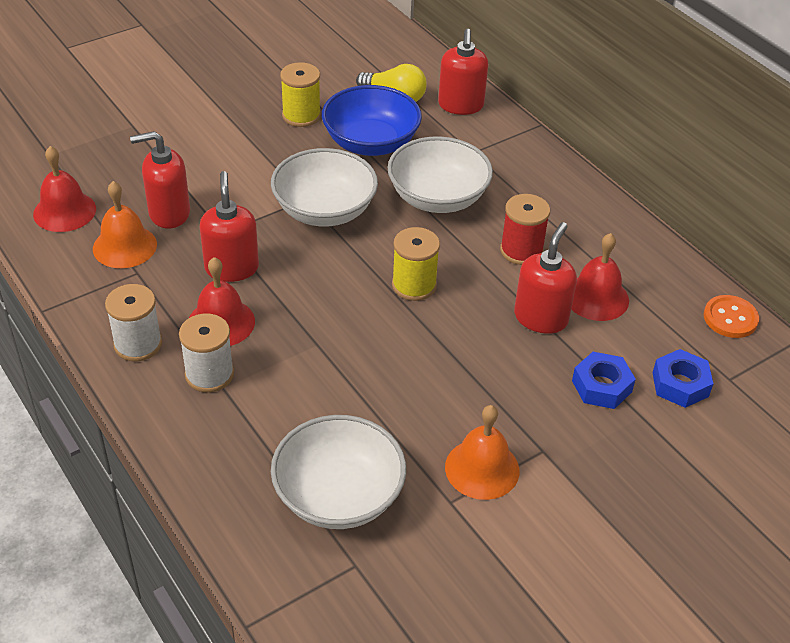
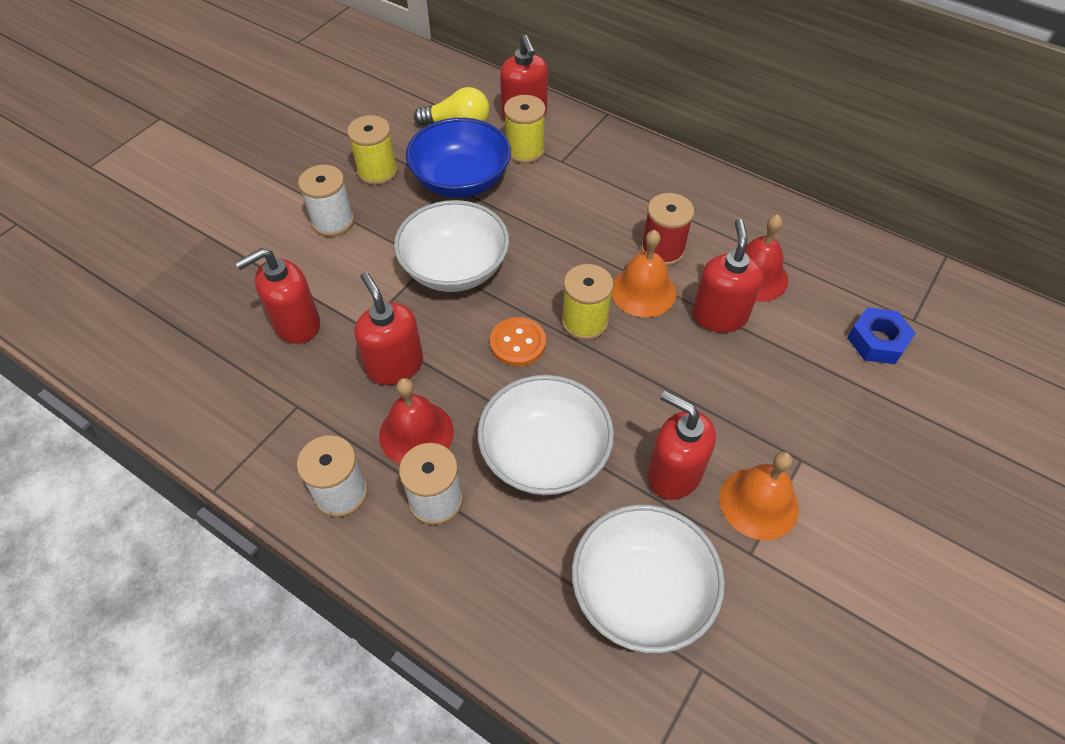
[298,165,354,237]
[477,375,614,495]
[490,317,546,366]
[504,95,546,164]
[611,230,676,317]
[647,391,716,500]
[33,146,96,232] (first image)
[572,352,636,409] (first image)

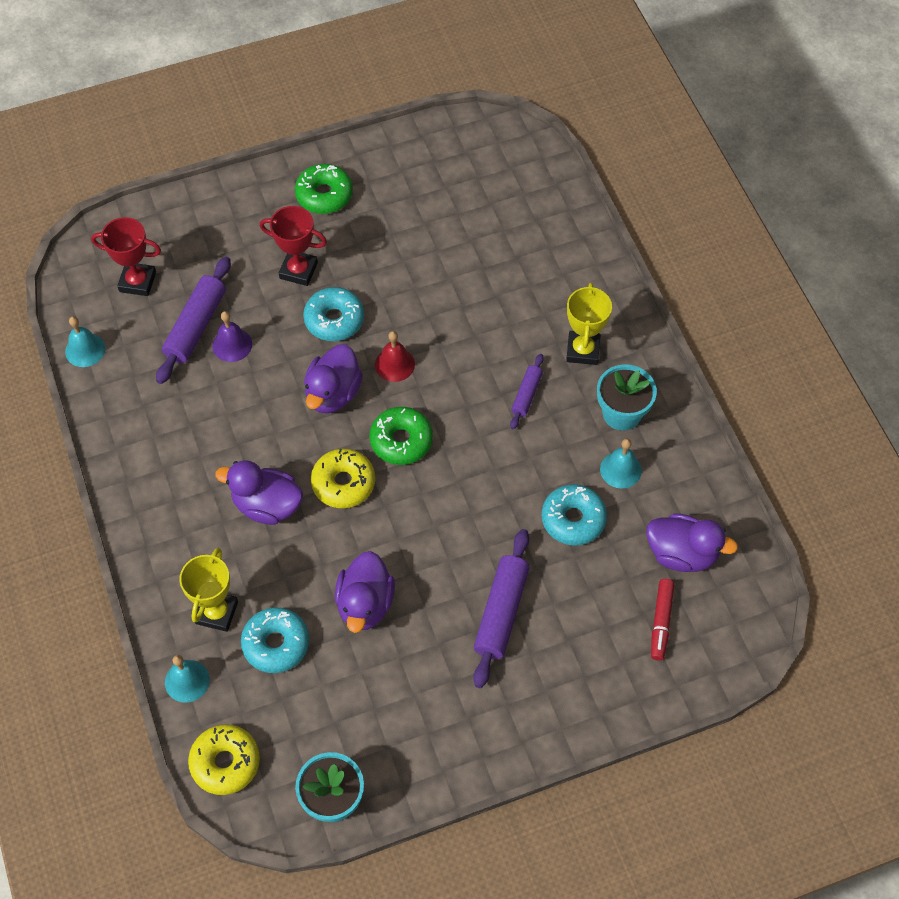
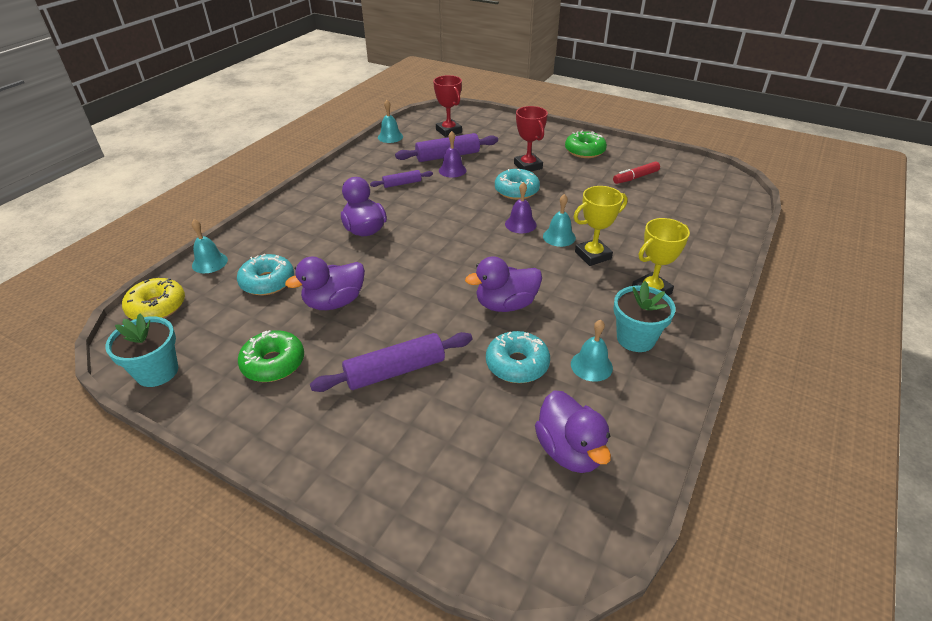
[238,330,304,382]
[370,170,433,188]
[465,256,542,312]
[505,182,537,233]
[543,194,576,247]
[574,186,627,266]
[613,161,660,184]
[311,449,375,508] (first image)

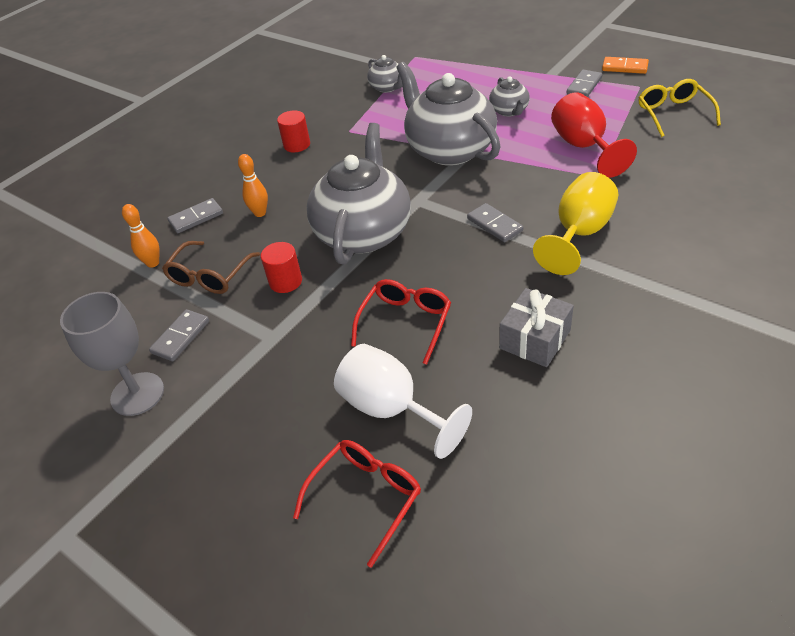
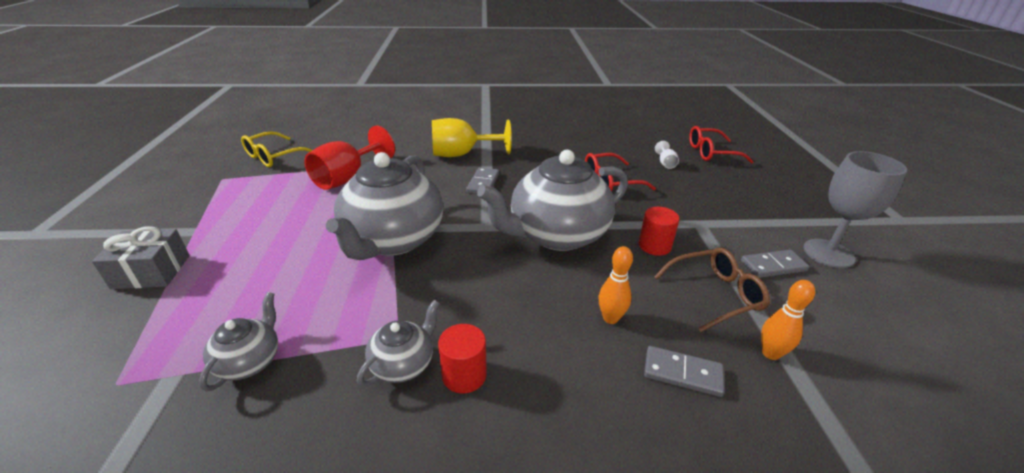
[92,226,189,289]
[357,300,440,386]
[655,141,679,169]
[567,69,602,97] (first image)
[602,57,649,74] (first image)

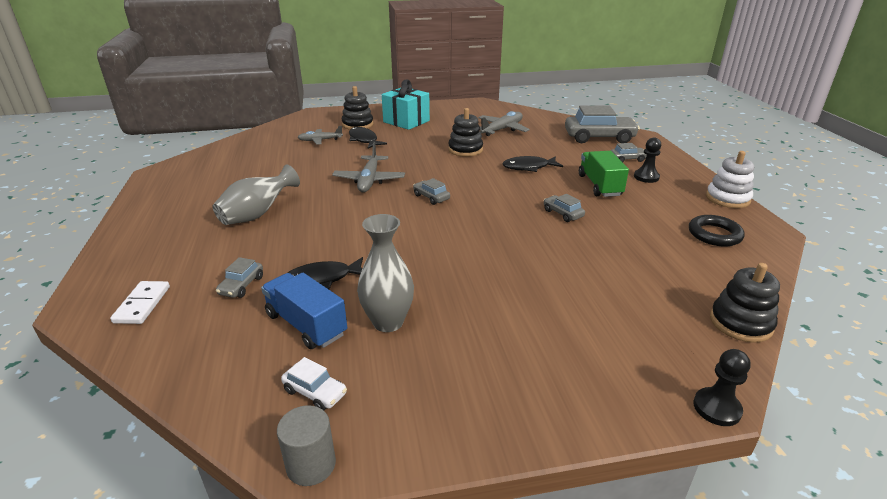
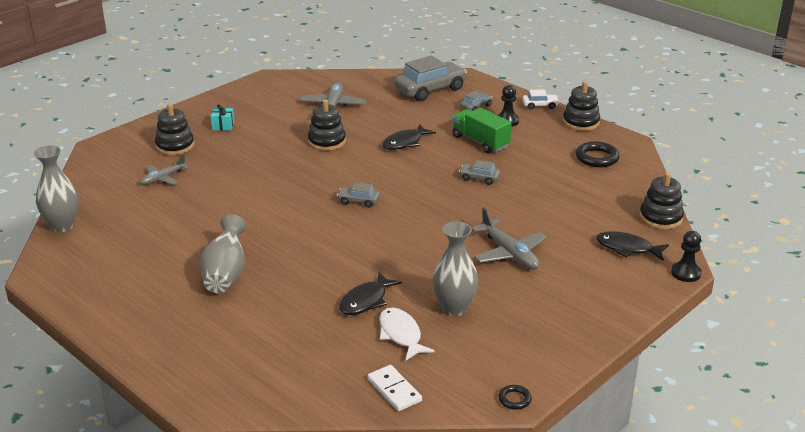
[34,145,79,232]
[210,104,234,131]
[368,365,422,411]
[379,308,435,360]
[472,208,547,270]
[498,385,532,410]
[522,90,559,110]
[563,81,600,131]
[596,231,669,261]
[216,257,263,298] (first image)

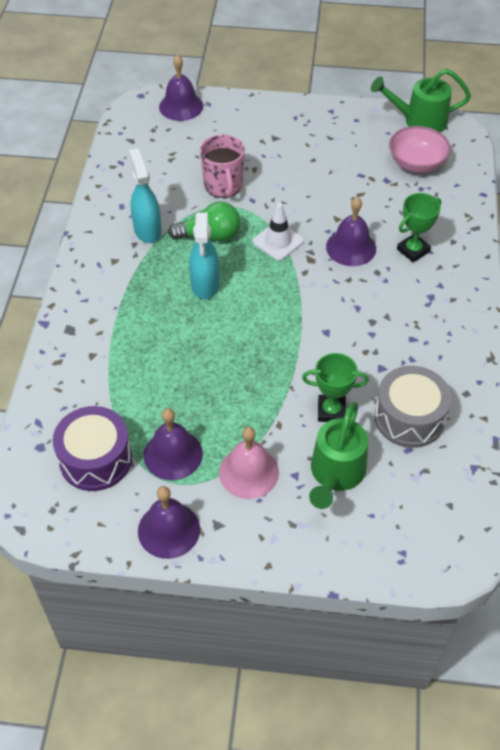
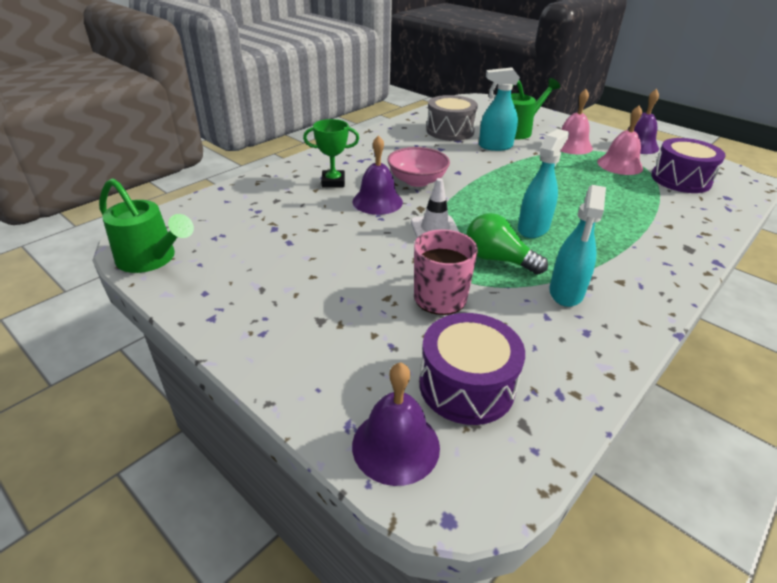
[387,147,450,187]
[419,313,525,425]
[479,67,520,151]
[597,106,643,175]

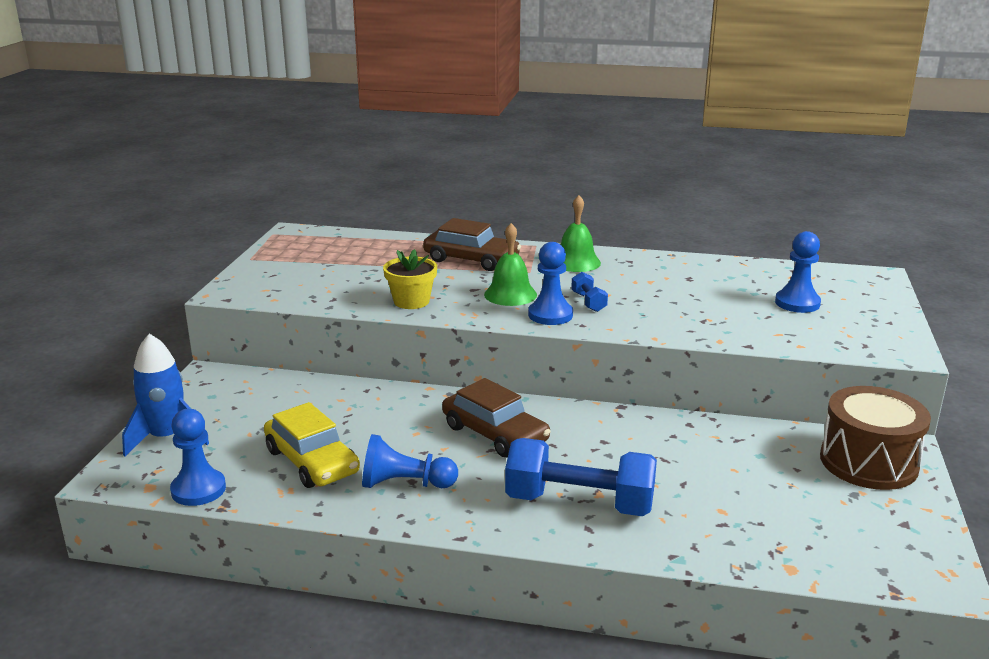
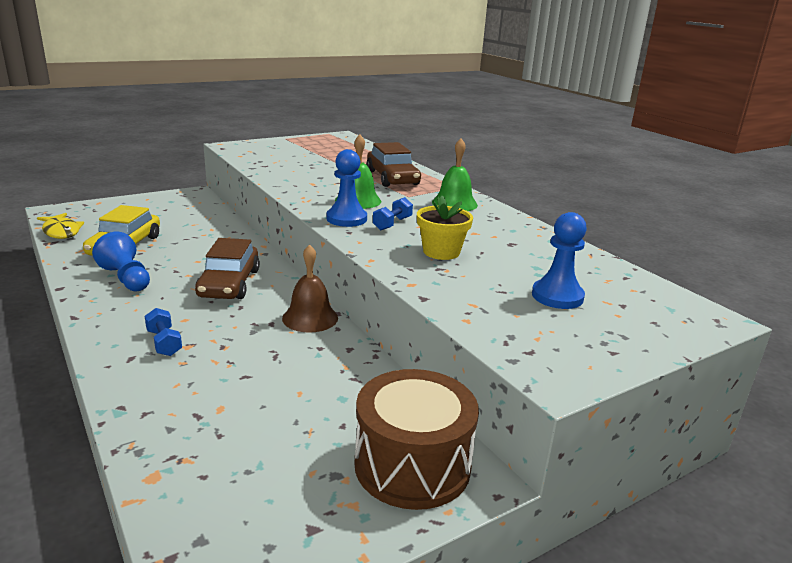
[37,213,84,239]
[145,308,182,356]
[282,244,338,333]
[417,196,473,260]
[122,334,209,456] (first image)

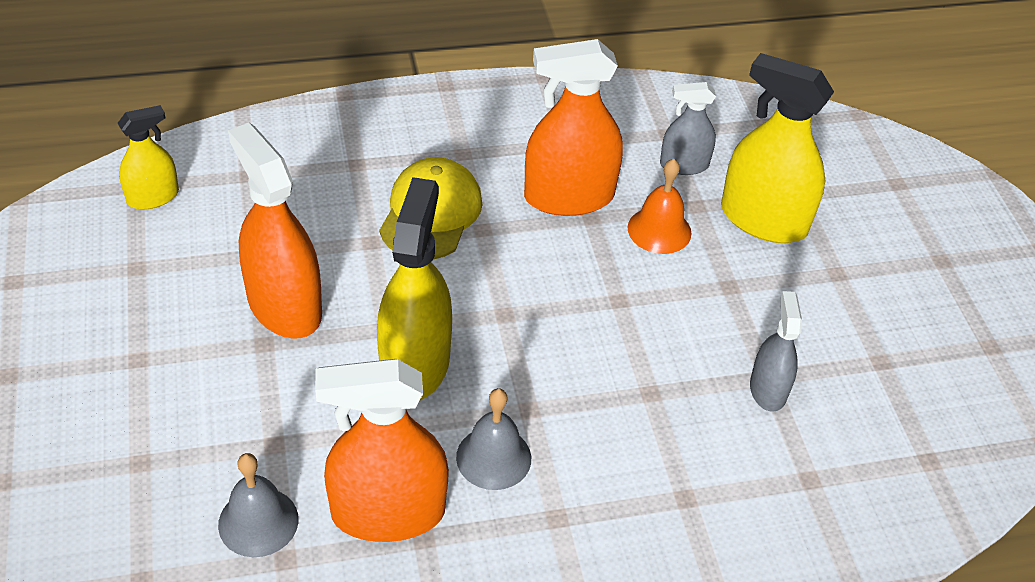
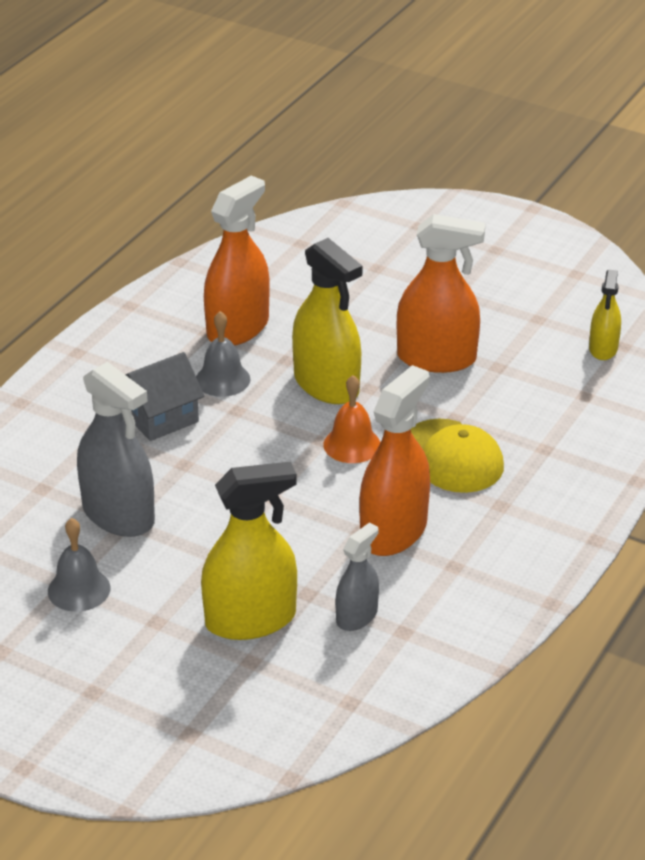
[48,518,111,612]
[77,362,155,537]
[125,352,204,441]
[323,375,381,463]

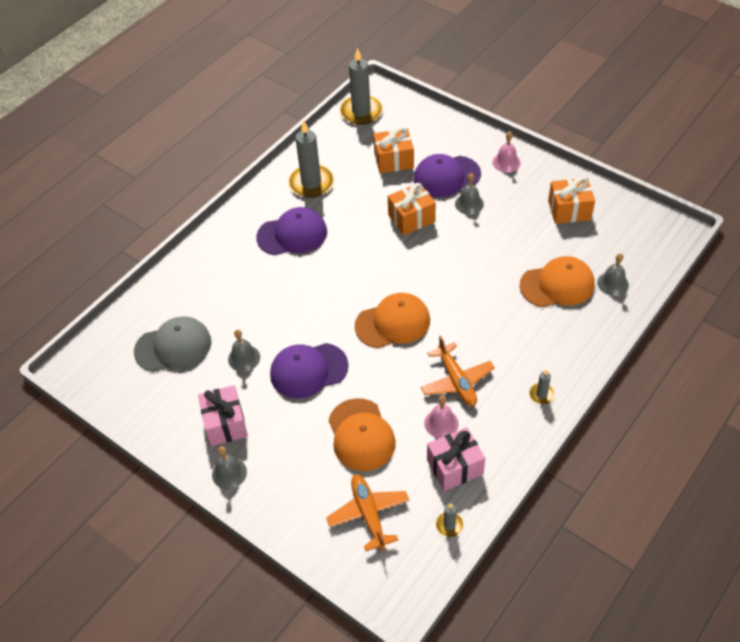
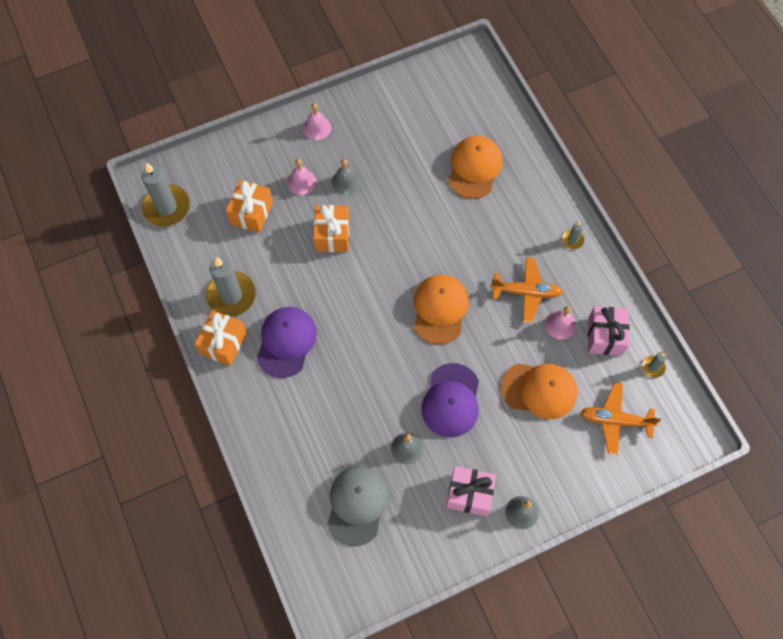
[195,310,247,366]
[287,159,316,195]
[597,253,629,296] (first image)

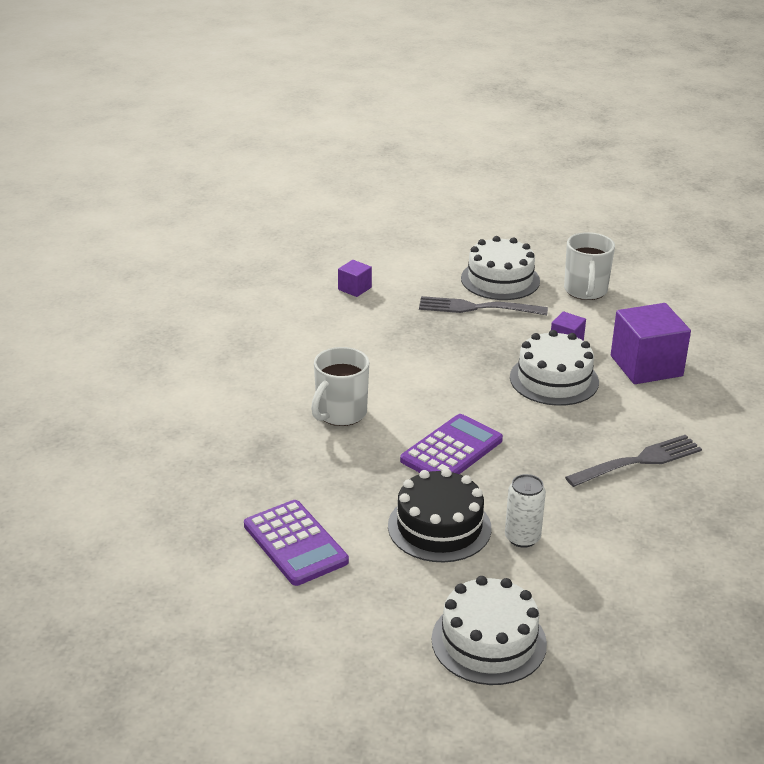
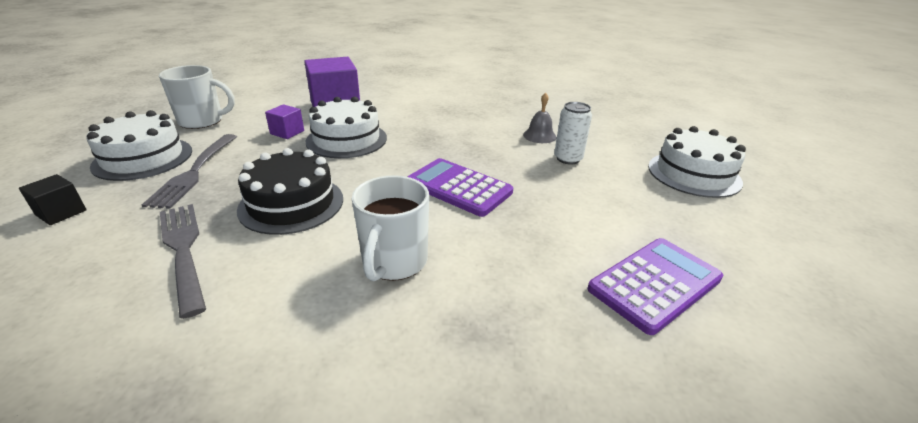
[19,174,86,225]
[160,204,206,319]
[237,148,343,235]
[352,176,429,282]
[523,93,556,143]
[338,260,372,297] (first image)

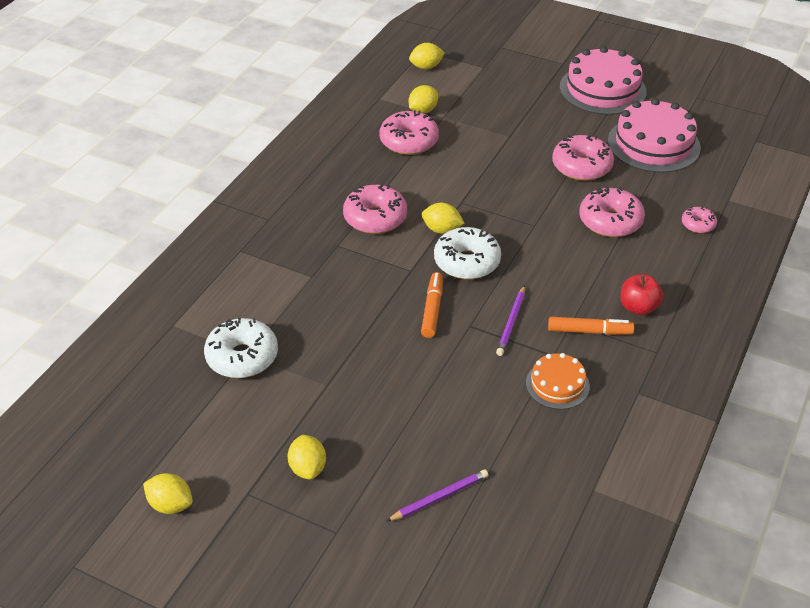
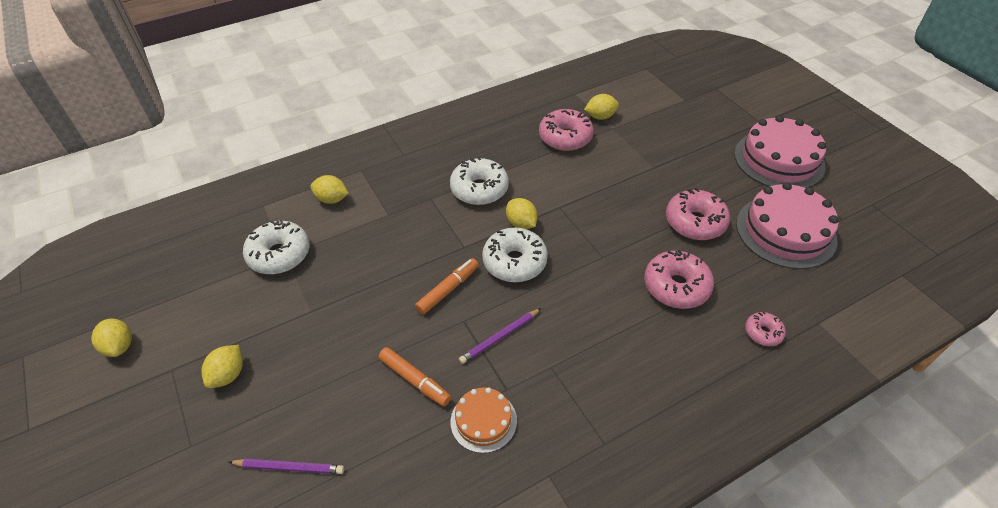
[310,175,349,204]
[378,347,451,406]
[450,157,509,205]
[620,275,663,315] (first image)

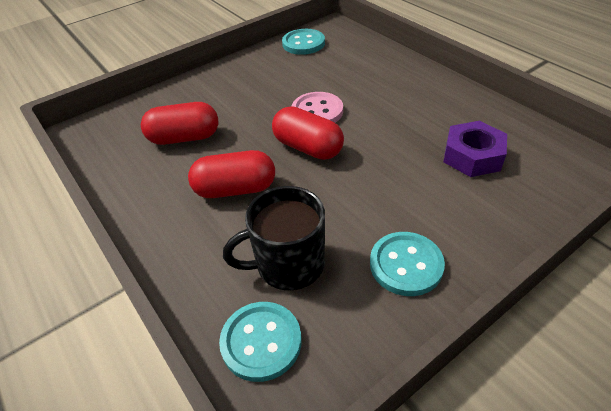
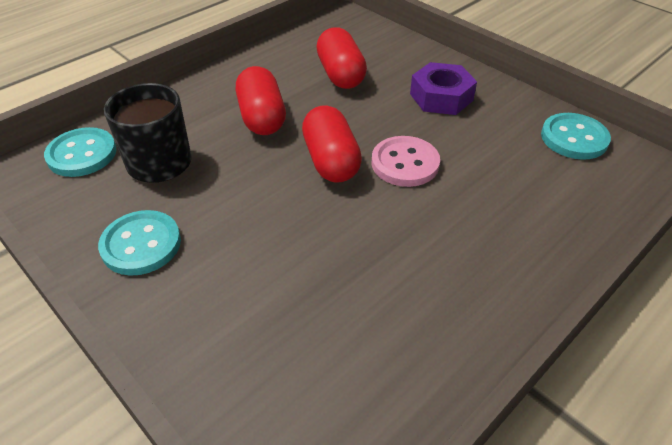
[302,105,362,183]
[410,62,477,115]

